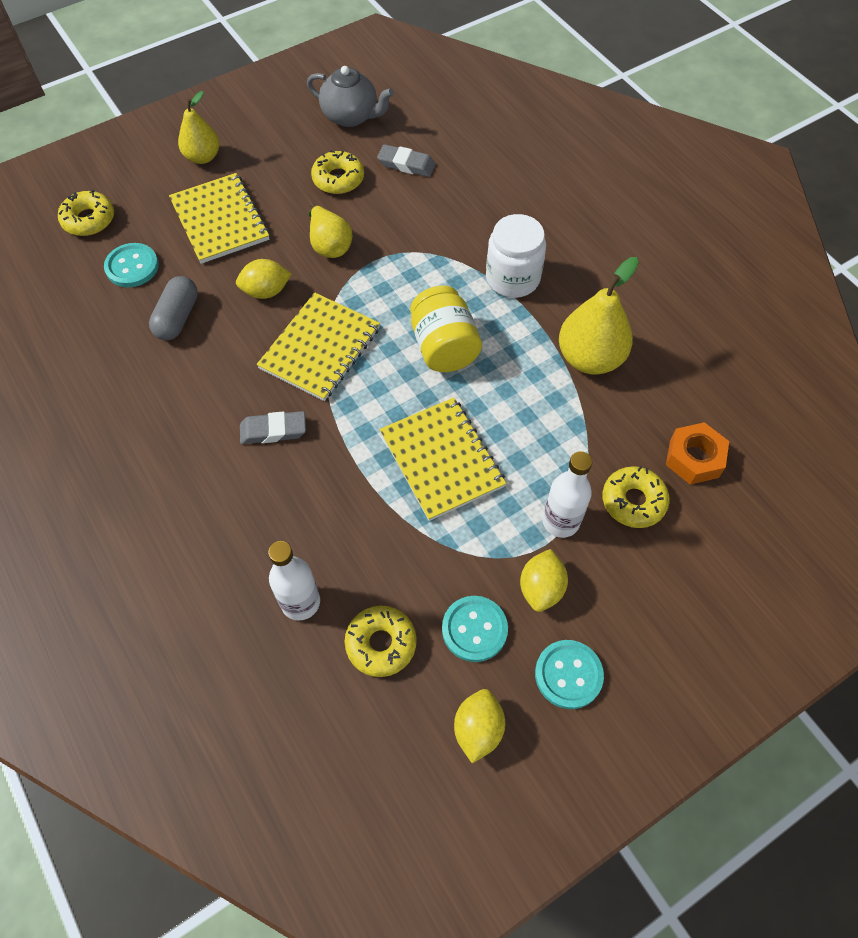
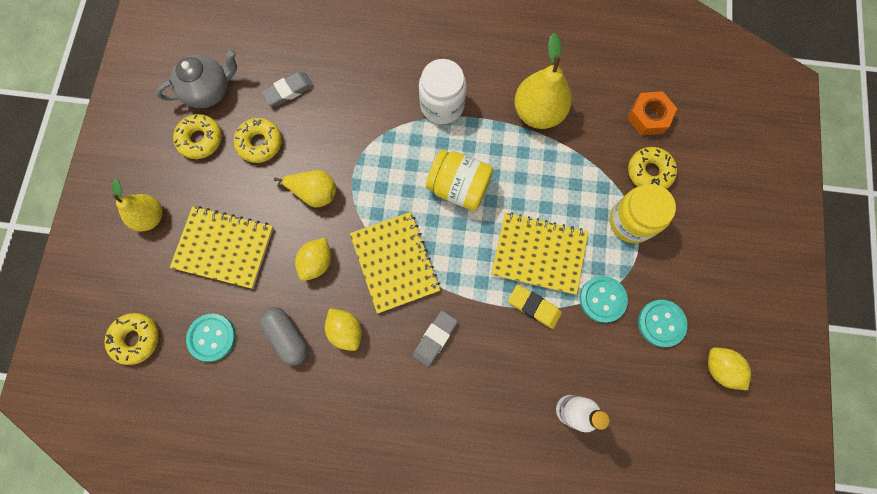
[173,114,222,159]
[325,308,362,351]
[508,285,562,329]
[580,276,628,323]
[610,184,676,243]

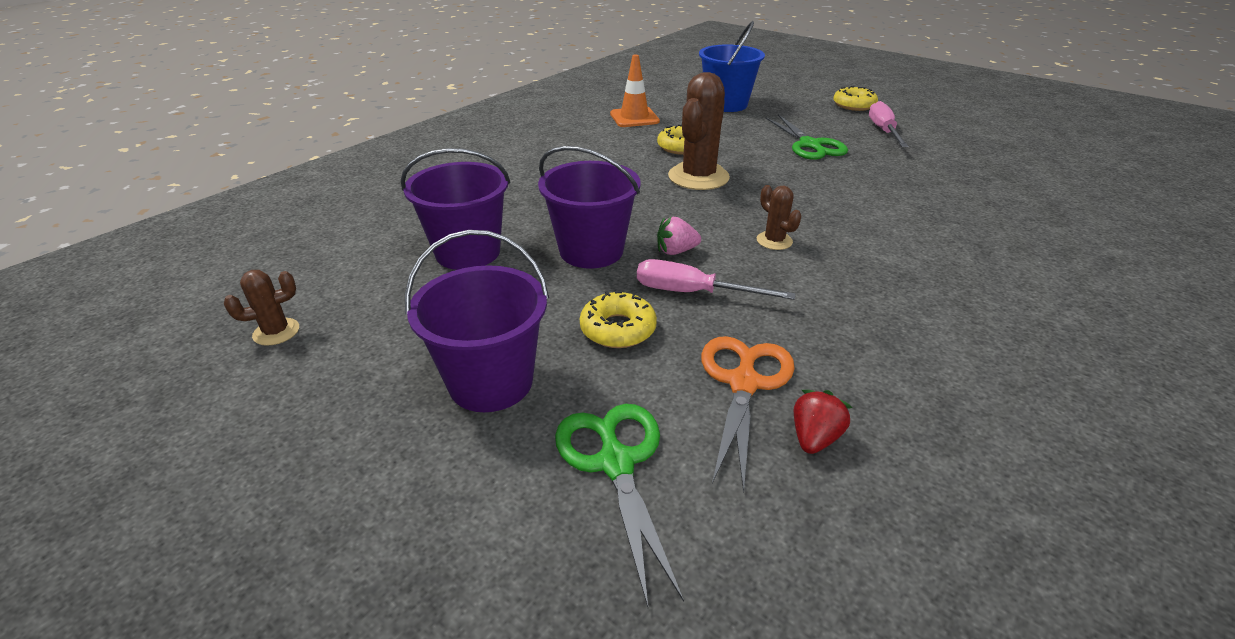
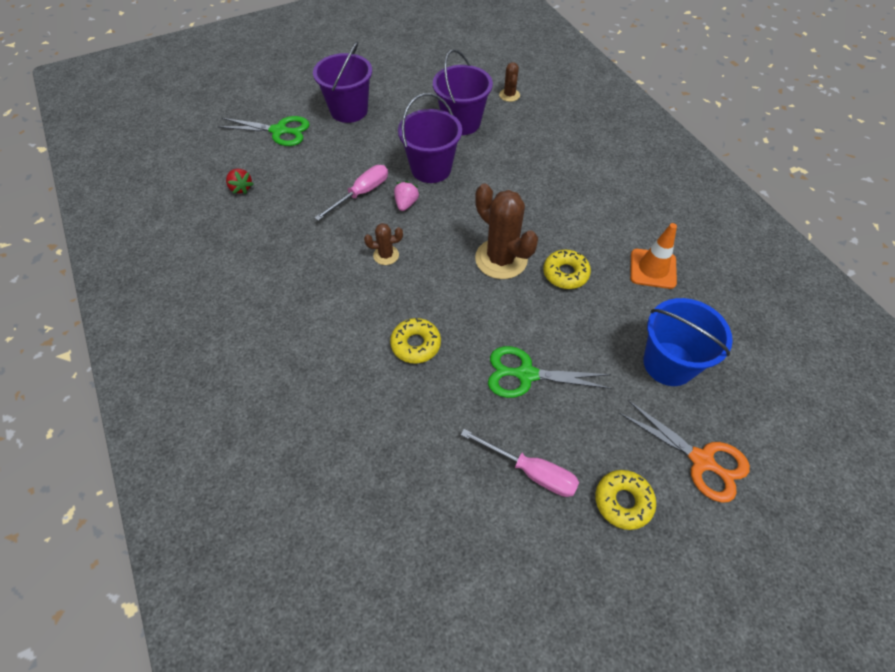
[390,318,441,364]
[499,62,520,102]
[619,400,750,503]

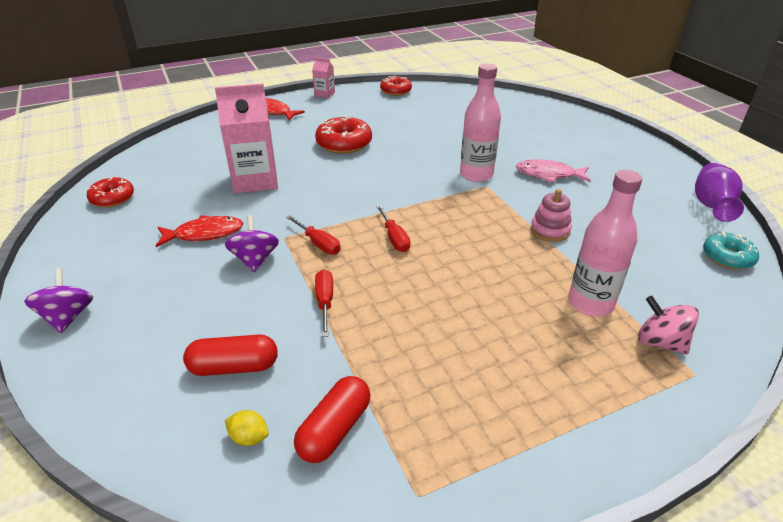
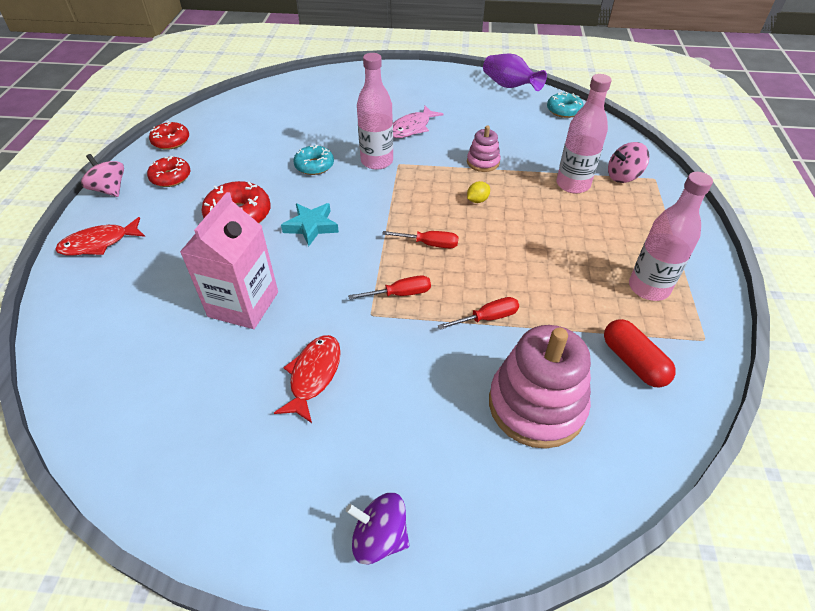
[81,154,124,197]
[147,156,190,187]
[281,203,339,246]
[293,145,334,175]
[438,297,519,330]
[467,181,490,203]
[489,325,591,449]
[629,172,713,301]
[225,216,279,273] (first image)

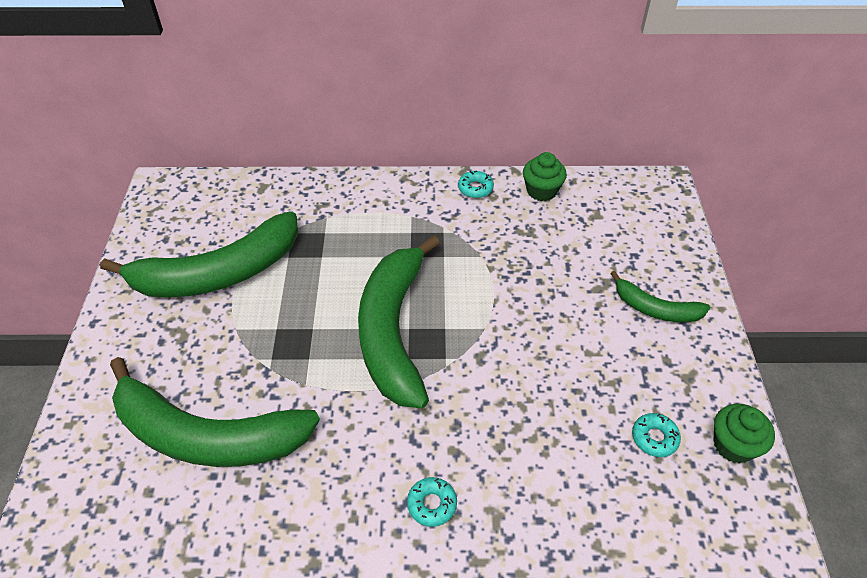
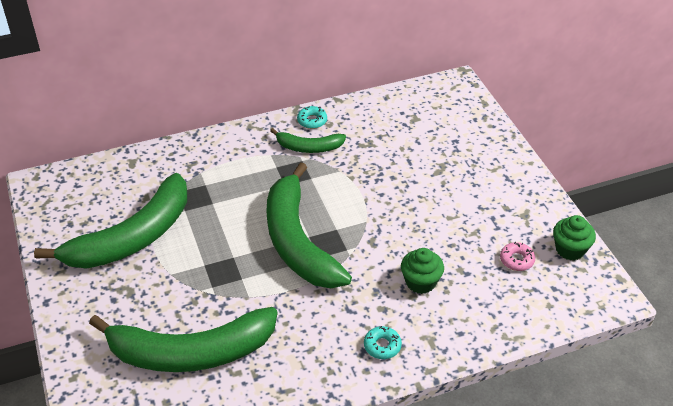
[270,128,346,153]
[401,248,444,294]
[500,242,535,271]

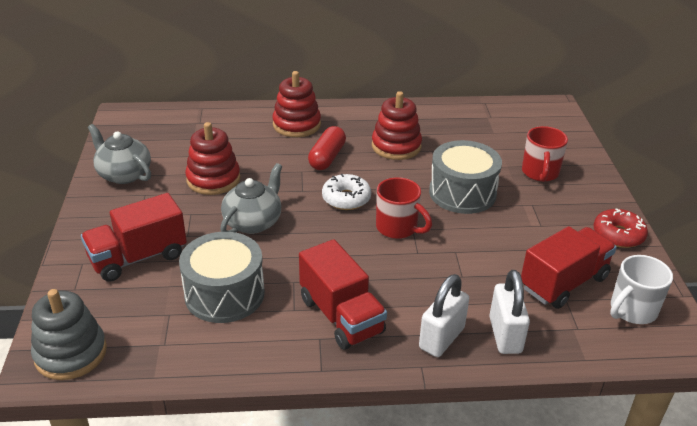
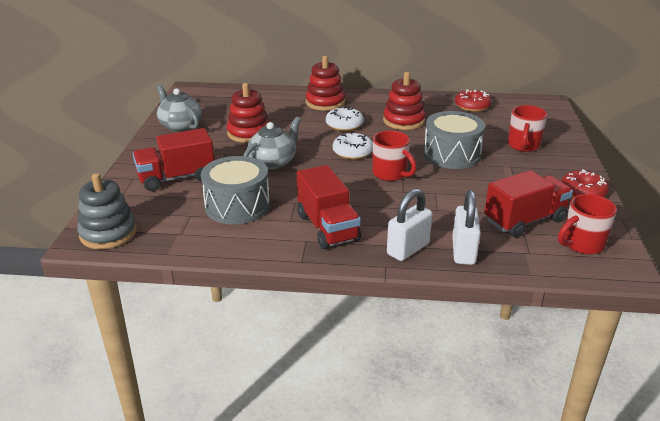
[326,106,364,131]
[455,89,492,112]
[558,194,617,255]

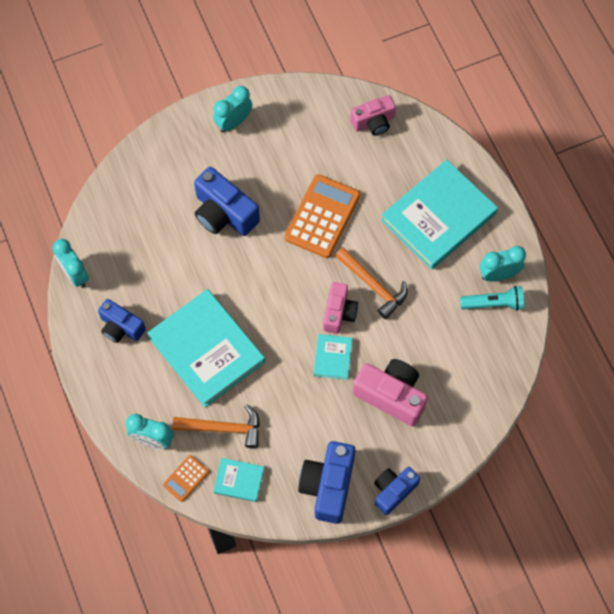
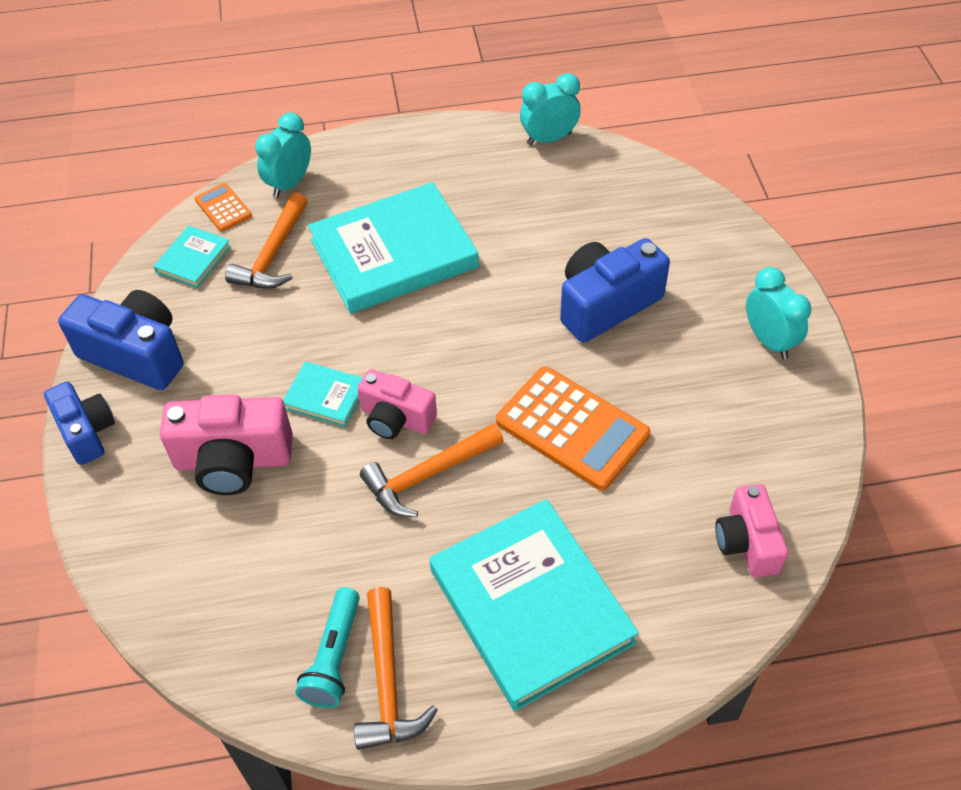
[160,395,293,495]
[354,587,438,750]
[98,299,146,343] (first image)

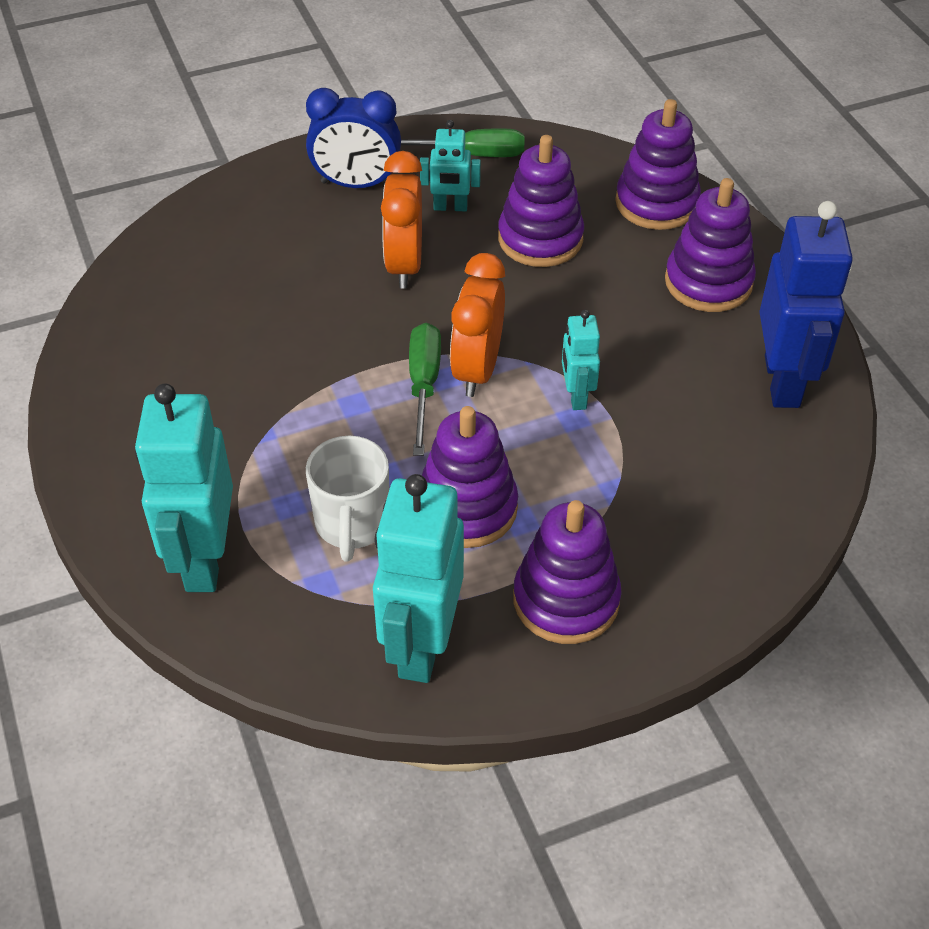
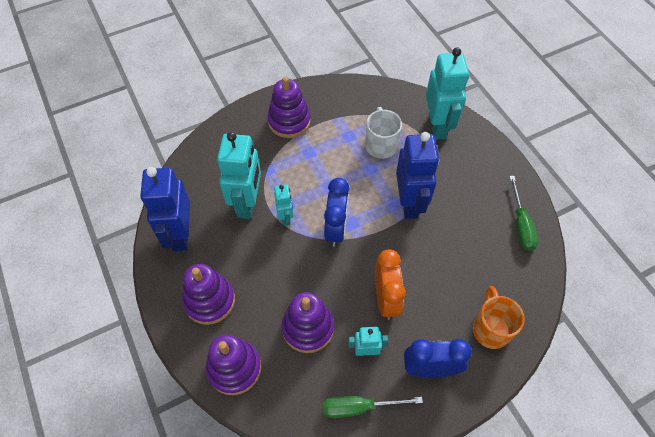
[217,132,261,219]
[324,178,349,247]
[396,132,439,219]
[473,286,525,349]
[509,176,538,251]
[422,406,518,548] (first image)

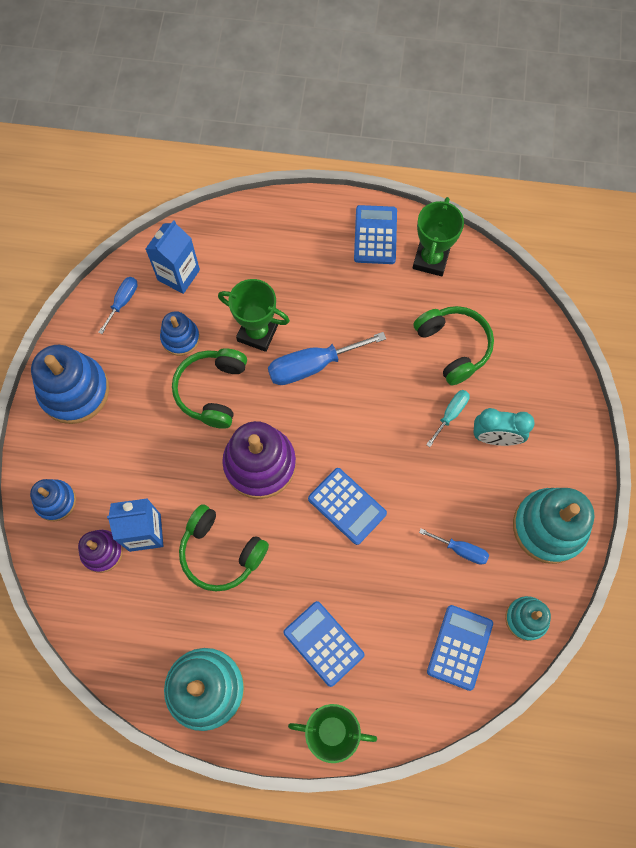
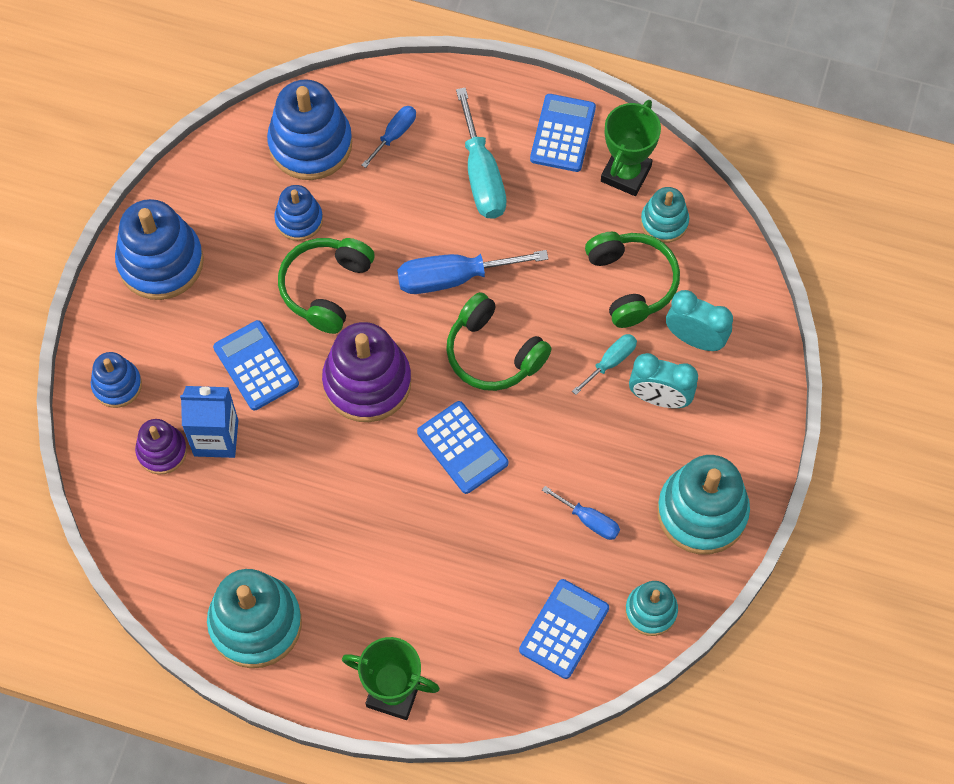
[213,320,299,410]
[267,79,352,180]
[362,106,416,168]
[446,292,552,391]
[456,88,506,219]
[641,187,689,243]
[666,290,733,351]
[218,279,290,352] (first image)

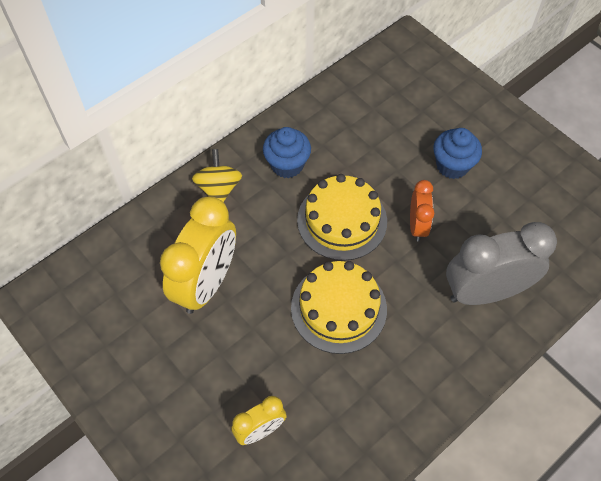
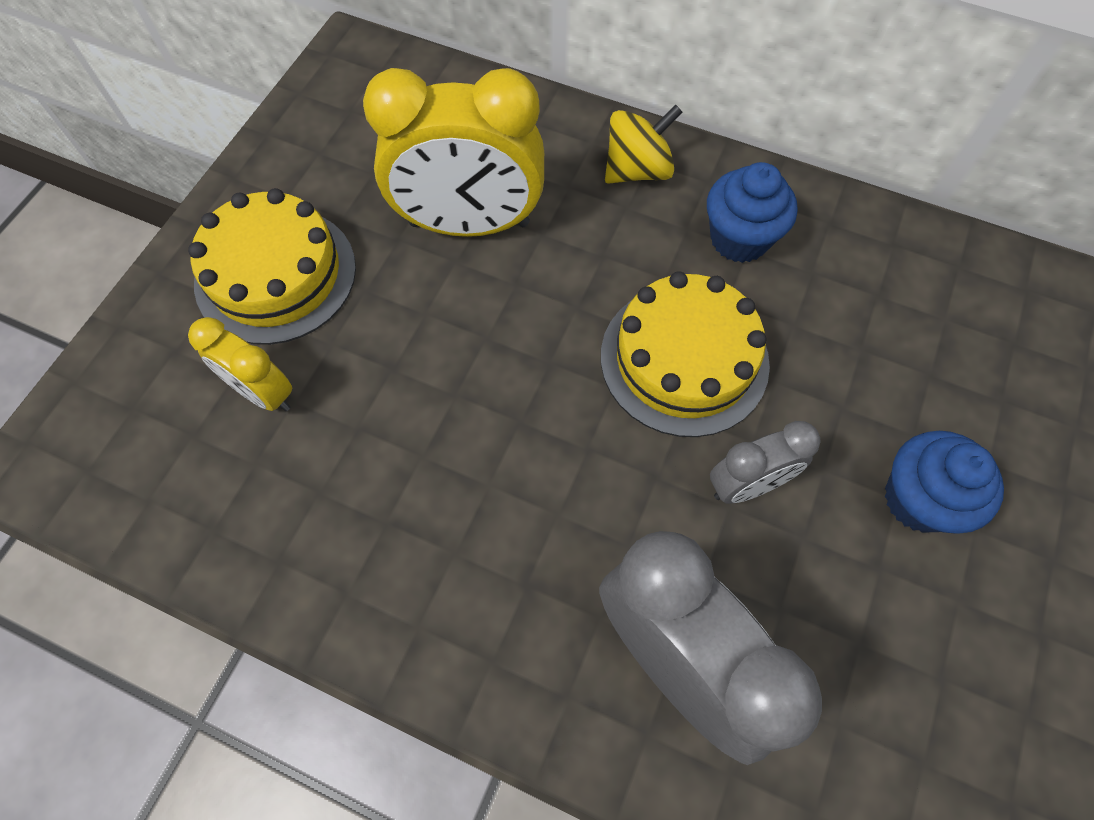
[188,188,356,345]
[710,421,821,504]

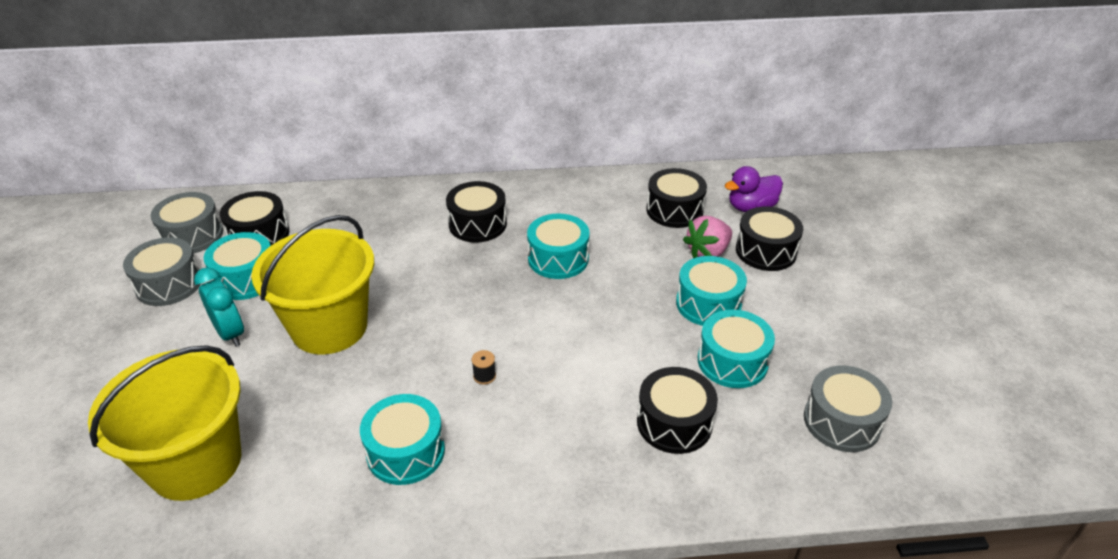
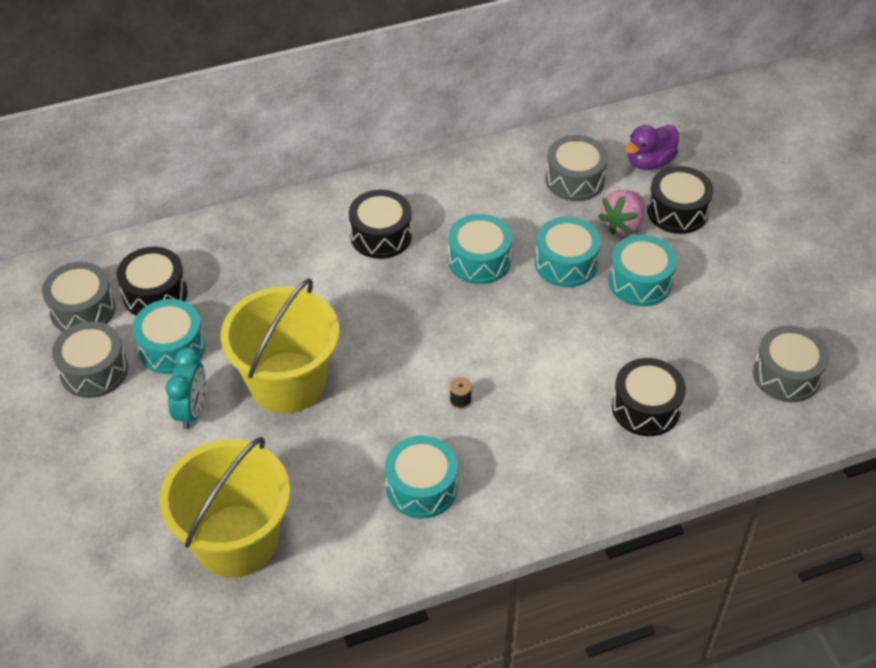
[165,347,206,429]
[535,217,601,287]
[545,135,608,201]

